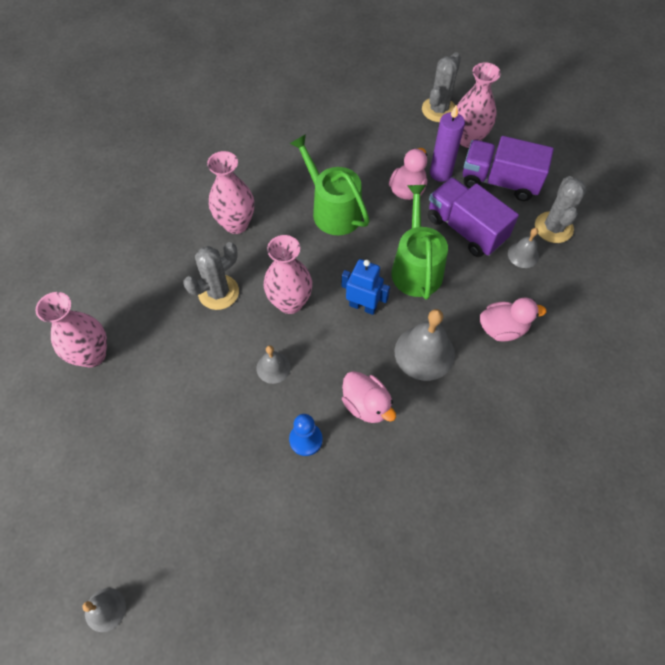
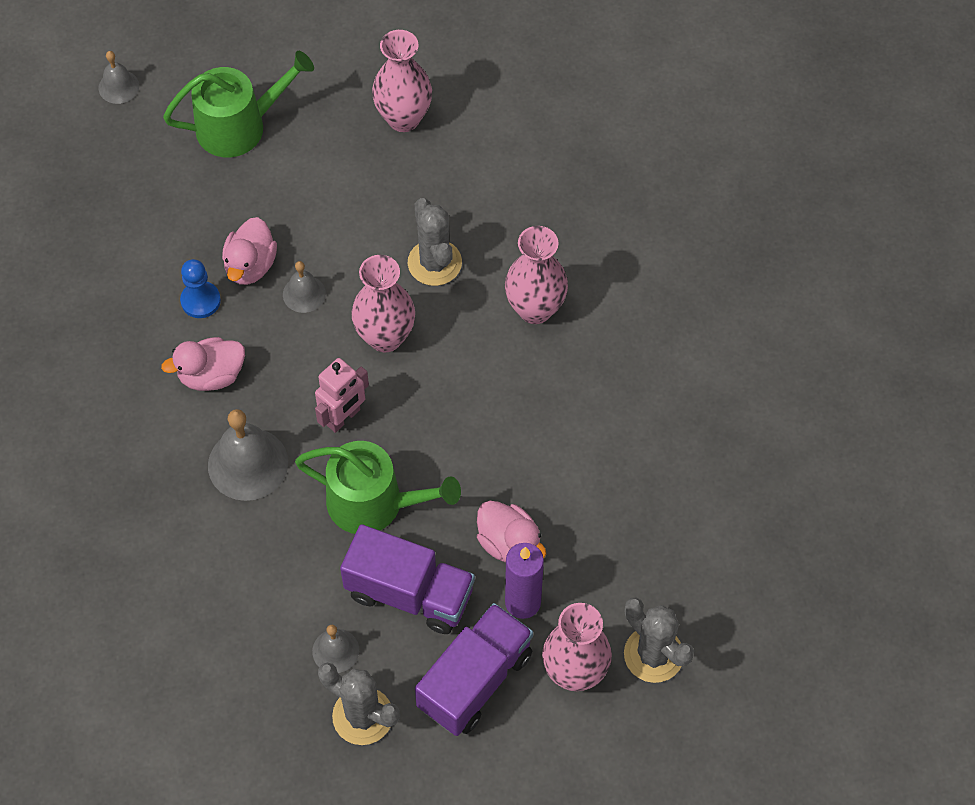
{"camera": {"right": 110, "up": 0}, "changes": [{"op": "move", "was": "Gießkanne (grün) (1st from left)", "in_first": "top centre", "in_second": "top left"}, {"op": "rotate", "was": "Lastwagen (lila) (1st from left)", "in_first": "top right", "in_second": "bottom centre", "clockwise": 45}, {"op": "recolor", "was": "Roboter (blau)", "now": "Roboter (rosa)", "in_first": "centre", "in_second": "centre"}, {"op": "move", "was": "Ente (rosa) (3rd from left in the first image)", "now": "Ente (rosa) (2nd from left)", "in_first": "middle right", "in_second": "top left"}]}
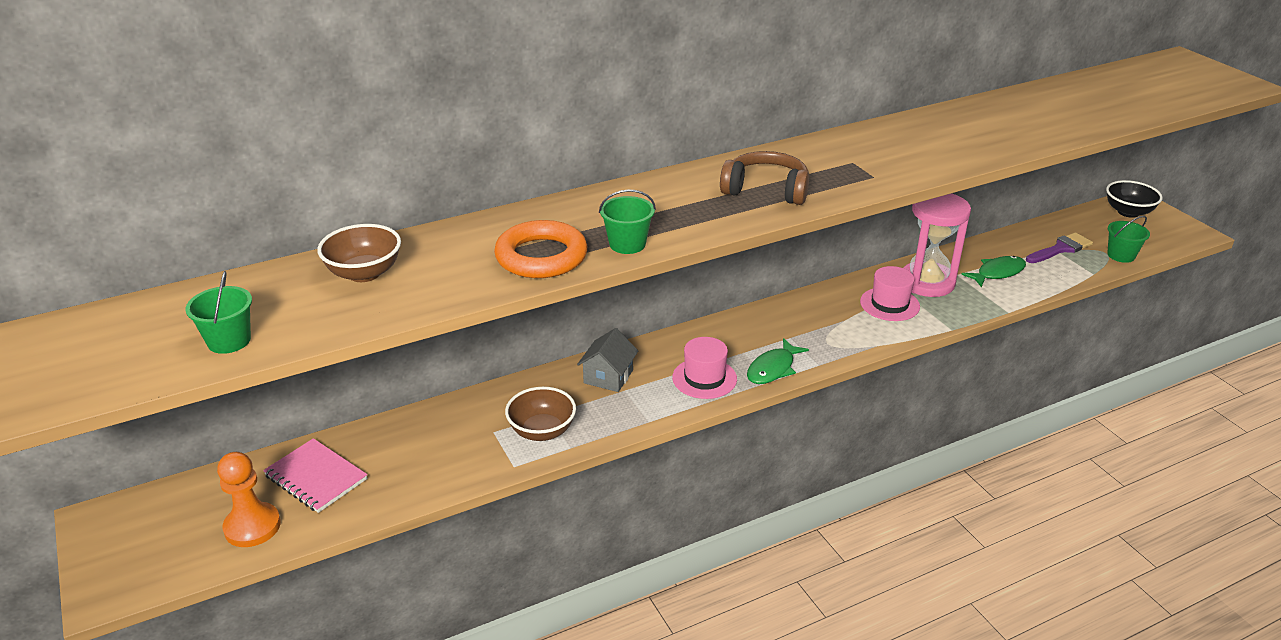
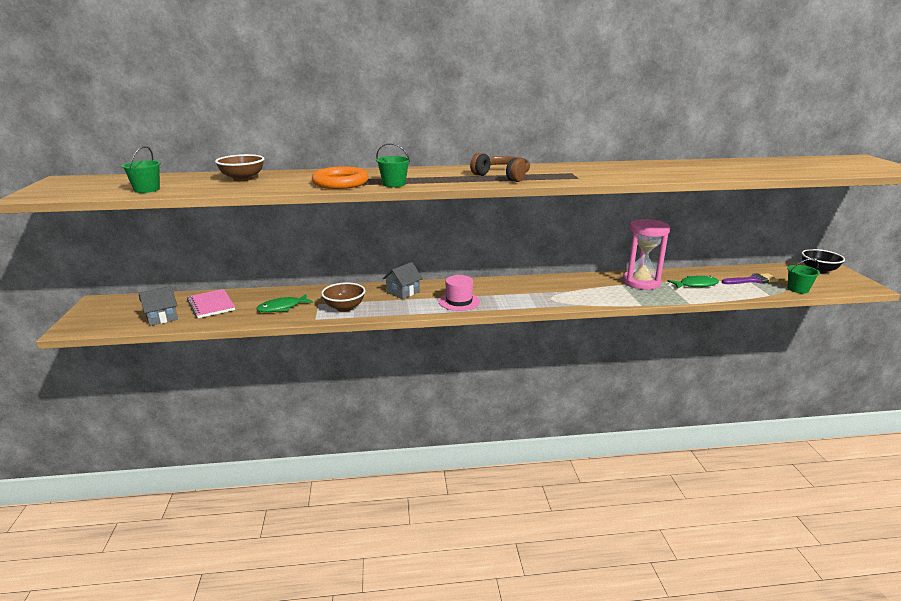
{"camera": {"right": 20, "up": -10}, "changes": [{"op": "delete", "was": "Hut (rosa) (2nd from left)", "in_first": "middle right"}, {"op": "move", "was": "Fisch (grün) (1st from left)", "in_first": "centre", "in_second": "middle left"}, {"op": "replace", "was": "Bauer (orange)", "now": "Haus (grau) (1st from left)", "in_first": "bottom left", "in_second": "middle left"}]}
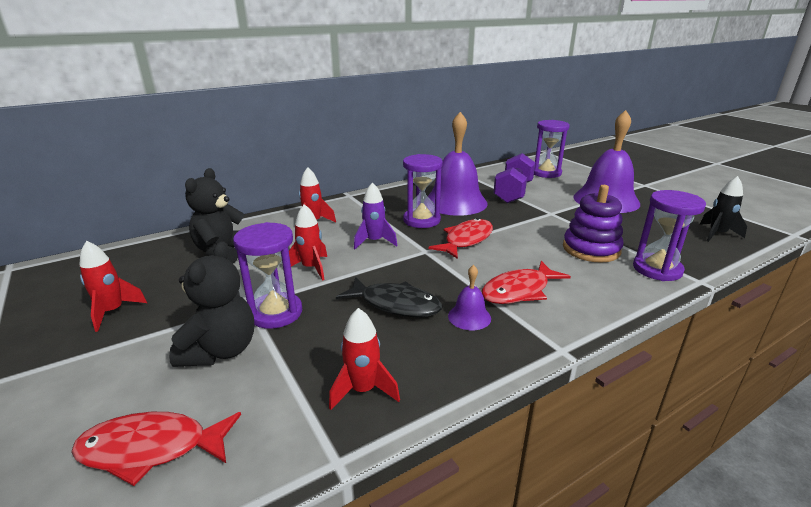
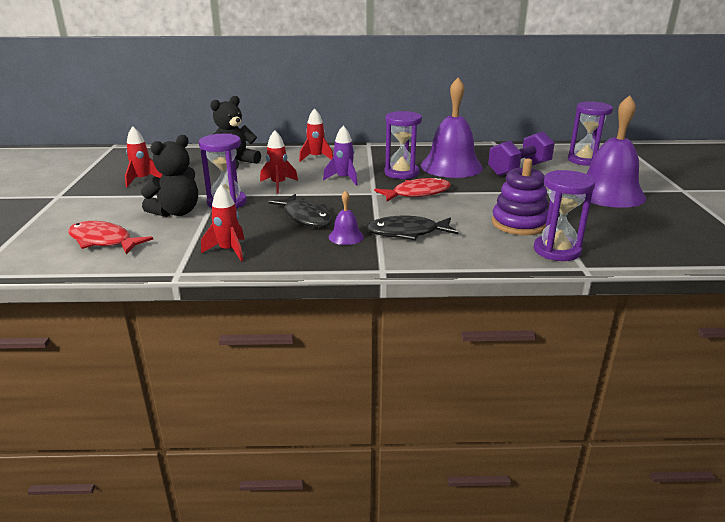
{"camera": {"right": 30, "up": 0}, "changes": [{"op": "delete", "was": "Rakete (schwarz)", "in_first": "middle right"}, {"op": "recolor", "was": "Fisch (rot) (3rd from left)", "now": "Fisch (schwarz) (2nd from left)", "in_first": "centre", "in_second": "centre"}]}
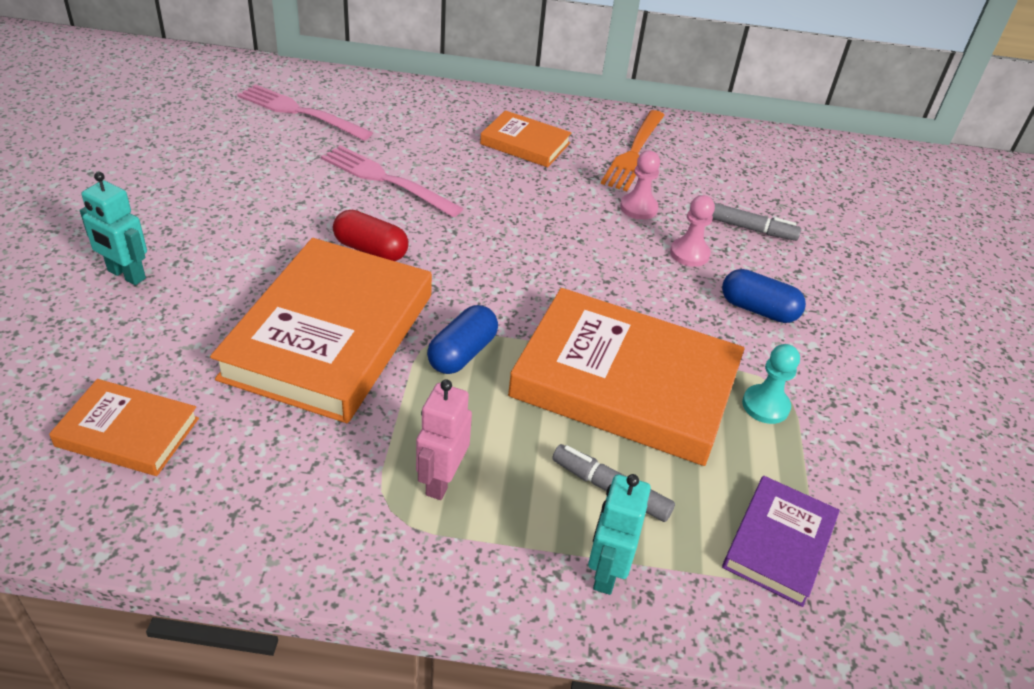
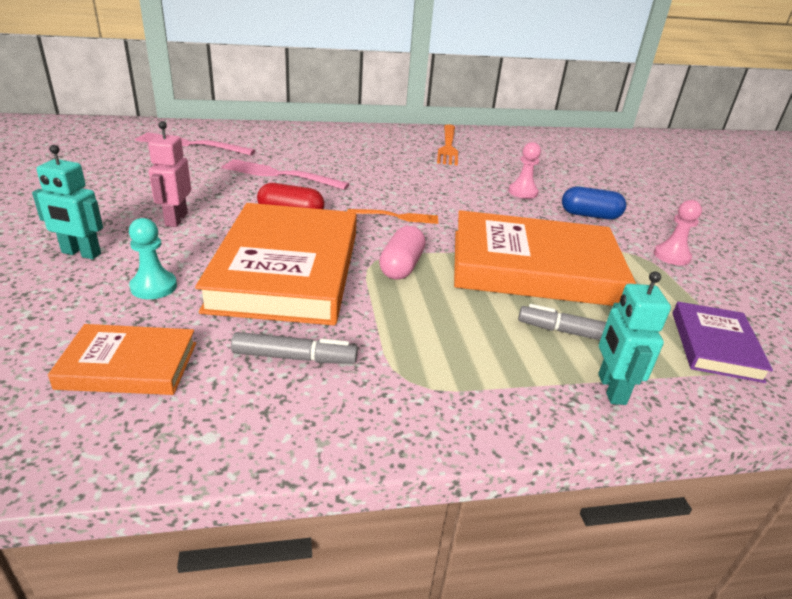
{"camera": {"right": -15, "up": -10}, "changes": [{"op": "delete", "was": "Buch (orange) (3rd from left)", "in_first": "top centre"}, {"op": "move", "was": "Bauer (rosa) (1st from left in the first image)", "now": "Bauer (rosa) (2nd from left)", "in_first": "top centre", "in_second": "middle right"}, {"op": "move", "was": "Filzstift (grau) (2nd from left in the first image)", "now": "Filzstift (grau) (1st from left)", "in_first": "top right", "in_second": "centre"}, {"op": "recolor", "was": "Kapsel (blau) (1st from left)", "now": "Kapsel (rosa)", "in_first": "centre", "in_second": "centre"}, {"op": "move", "was": "Bauer (türkis)", "in_first": "middle right", "in_second": "middle left"}, {"op": "move", "was": "Roboter (rosa)", "in_first": "centre", "in_second": "top left"}, {"op": "insert", "now": "Gabel (orange) (1st from left)", "in_second": "centre"}]}
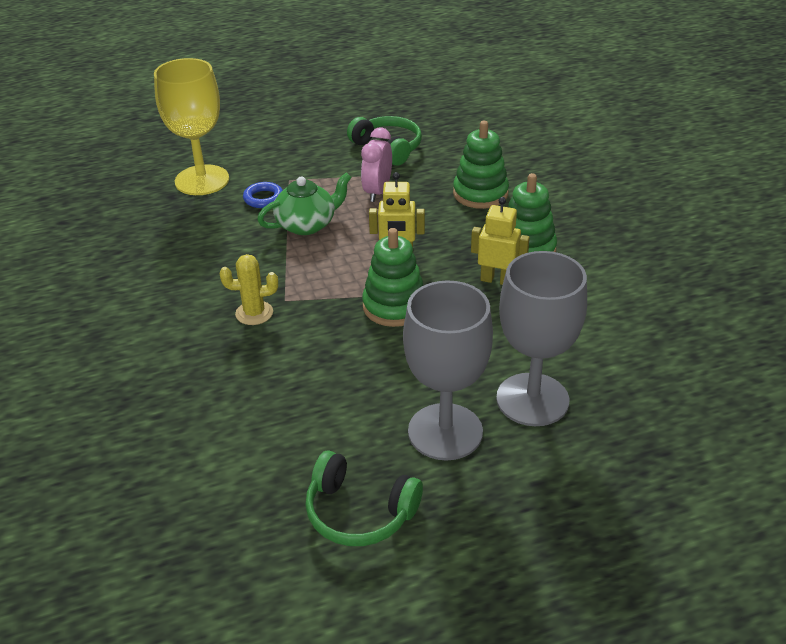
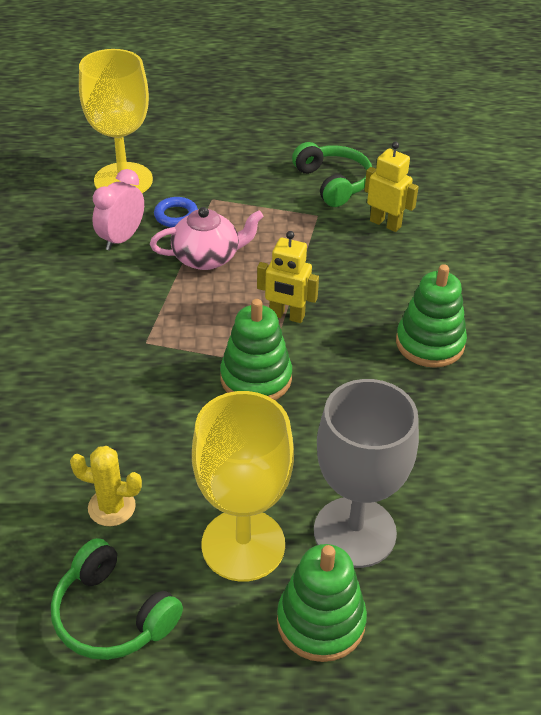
{"camera": {"right": 15, "up": 5}, "changes": [{"op": "move", "was": "Stapelspielzeug (grün) (2nd from left)", "in_first": "top centre", "in_second": "bottom centre"}, {"op": "move", "was": "Wecker (rosa)", "in_first": "top centre", "in_second": "top left"}, {"op": "recolor", "was": "Teekanne (grün)", "now": "Teekanne (rosa)", "in_first": "top centre", "in_second": "top centre"}, {"op": "move", "was": "Roboter (gelb) (2nd from left)", "in_first": "centre", "in_second": "top right"}, {"op": "move", "was": "Kaktus (gelb)", "in_first": "middle left", "in_second": "bottom left"}, {"op": "recolor", "was": "Kelch (grau) (1st from left)", "now": "Kelch (gelb) (2nd from left)", "in_first": "centre", "in_second": "bottom centre"}]}
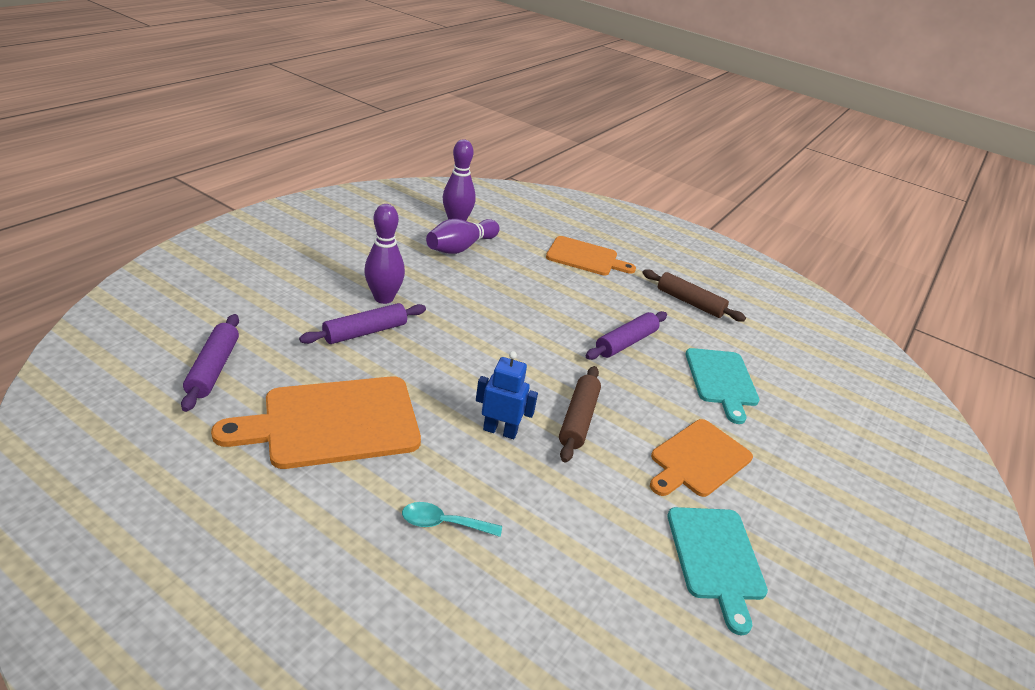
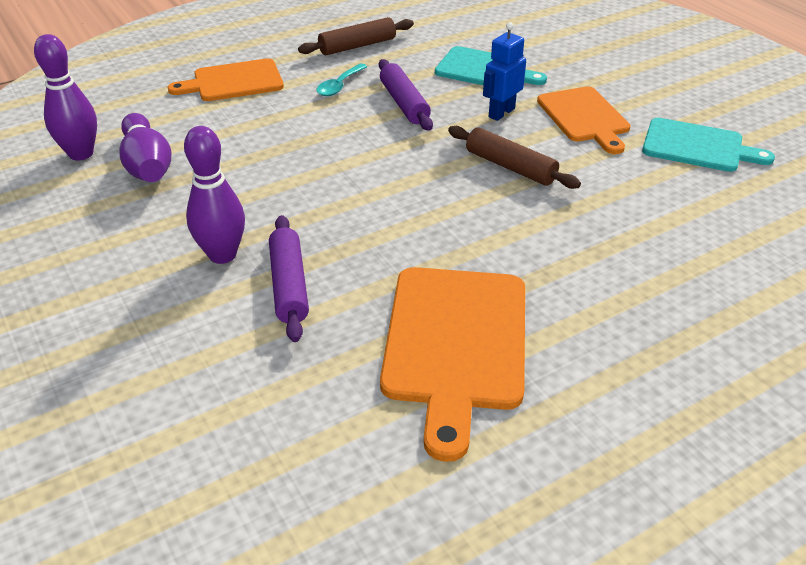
{"camera": {"right": -60, "up": 5}, "changes": [{"op": "rotate", "was": "Schneidebrett (orange) (2nd from left in the first image)", "in_first": "centre", "in_second": "top left", "clockwise": -150}, {"op": "delete", "was": "Nudelholz (lila) (1st from left)", "in_first": "middle left"}, {"op": "move", "was": "Roboter (blau)", "in_first": "centre", "in_second": "top centre"}, {"op": "move", "was": "Löffel (türkis)", "in_first": "bottom centre", "in_second": "top centre"}]}
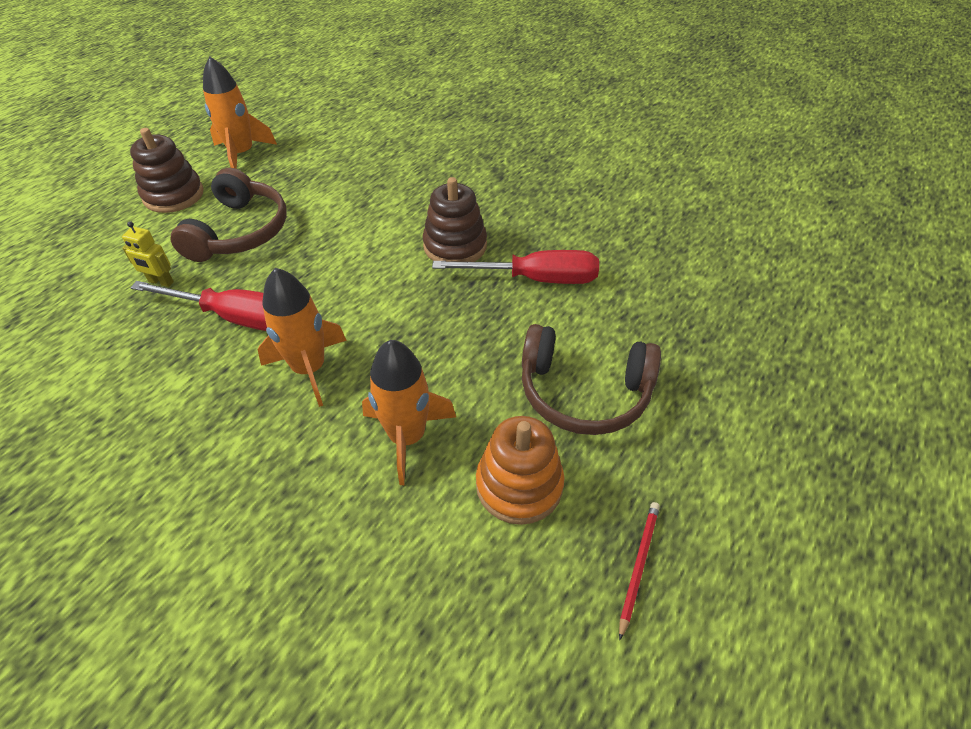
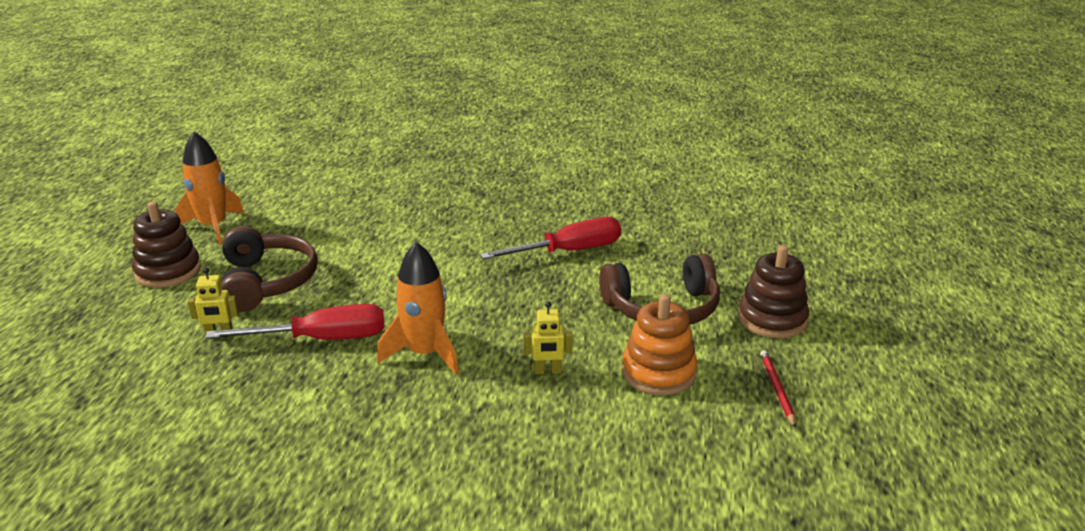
{"camera": {"right": -25, "up": -20}, "changes": [{"op": "move", "was": "Stapelspielzeug (braun) (2nd from left)", "in_first": "top centre", "in_second": "middle right"}, {"op": "replace", "was": "Rakete (orange) (3rd from left)", "now": "Roboter (gelb) (2nd from left)", "in_first": "centre", "in_second": "centre"}]}
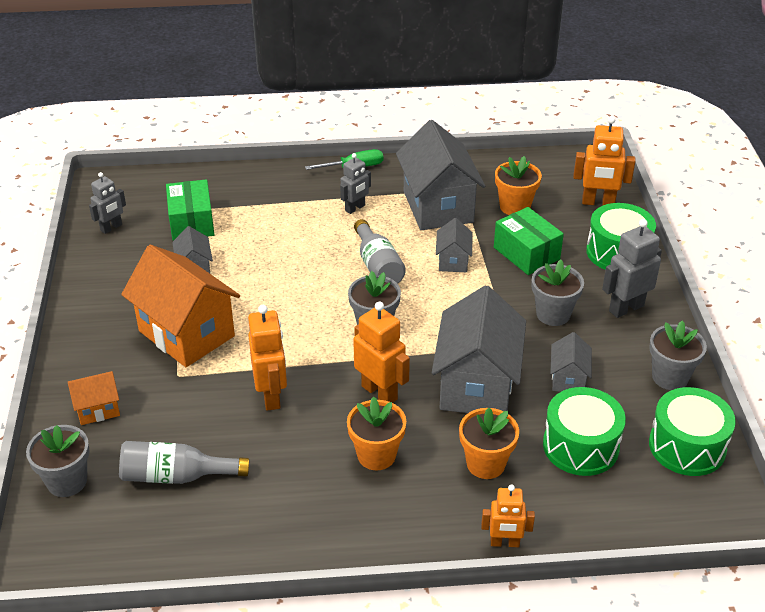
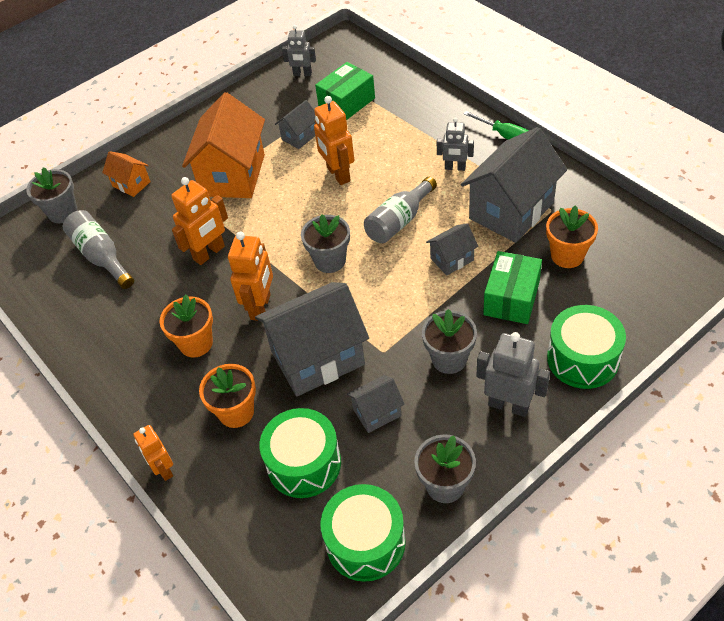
{"camera": {"right": 60, "up": 10}, "changes": [{"op": "move", "was": "Roboter (orange) (4th from left)", "in_first": "top right", "in_second": "top centre"}]}
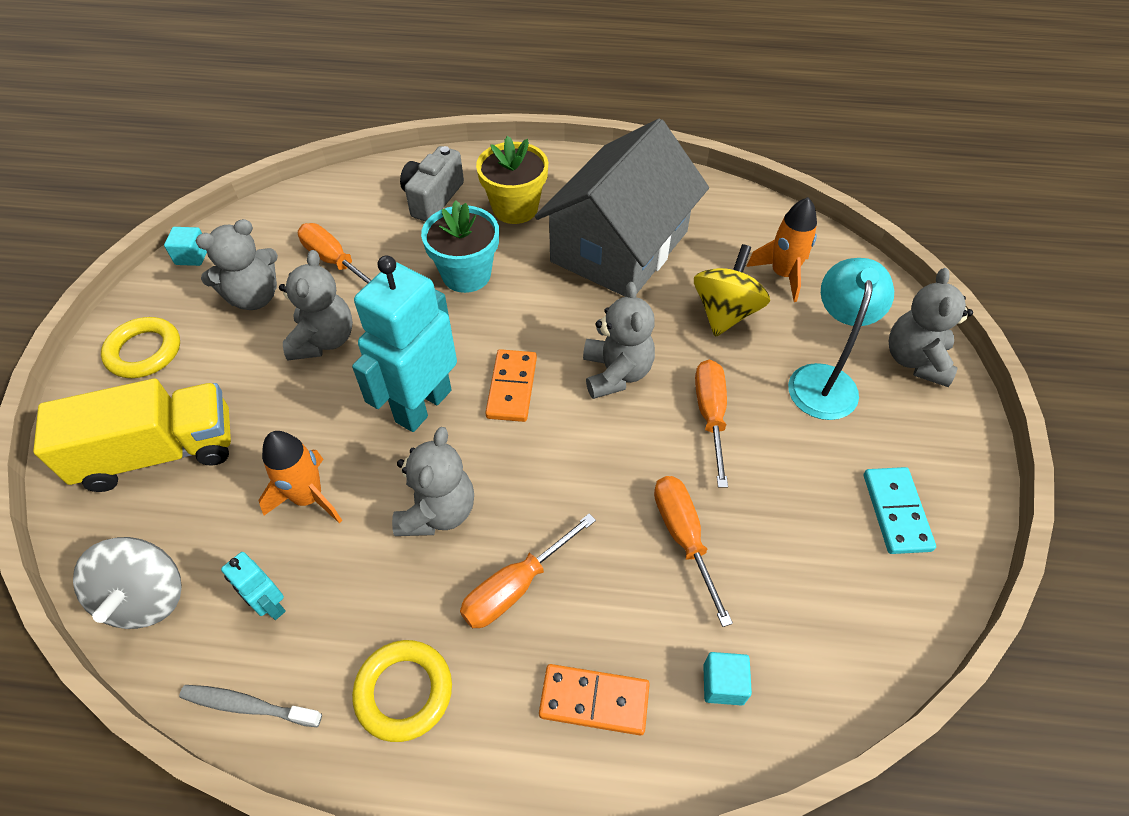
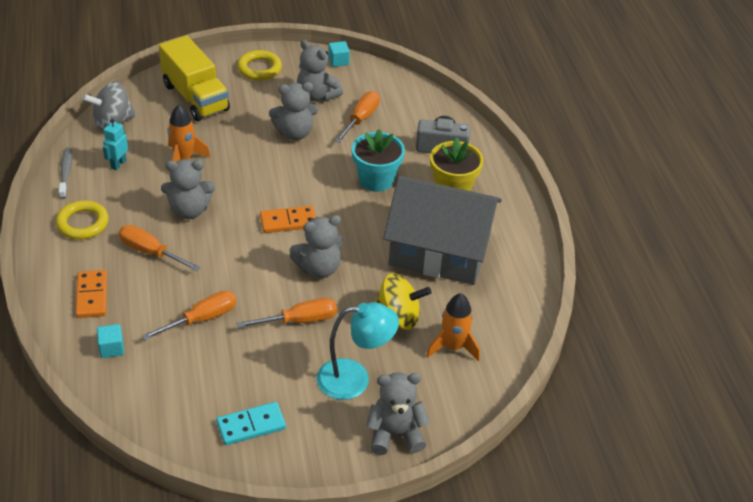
{"camera": {"right": 70, "up": -10}, "changes": [{"op": "delete", "was": "Roboter (türkis) (2nd from left)", "in_first": "centre"}]}
